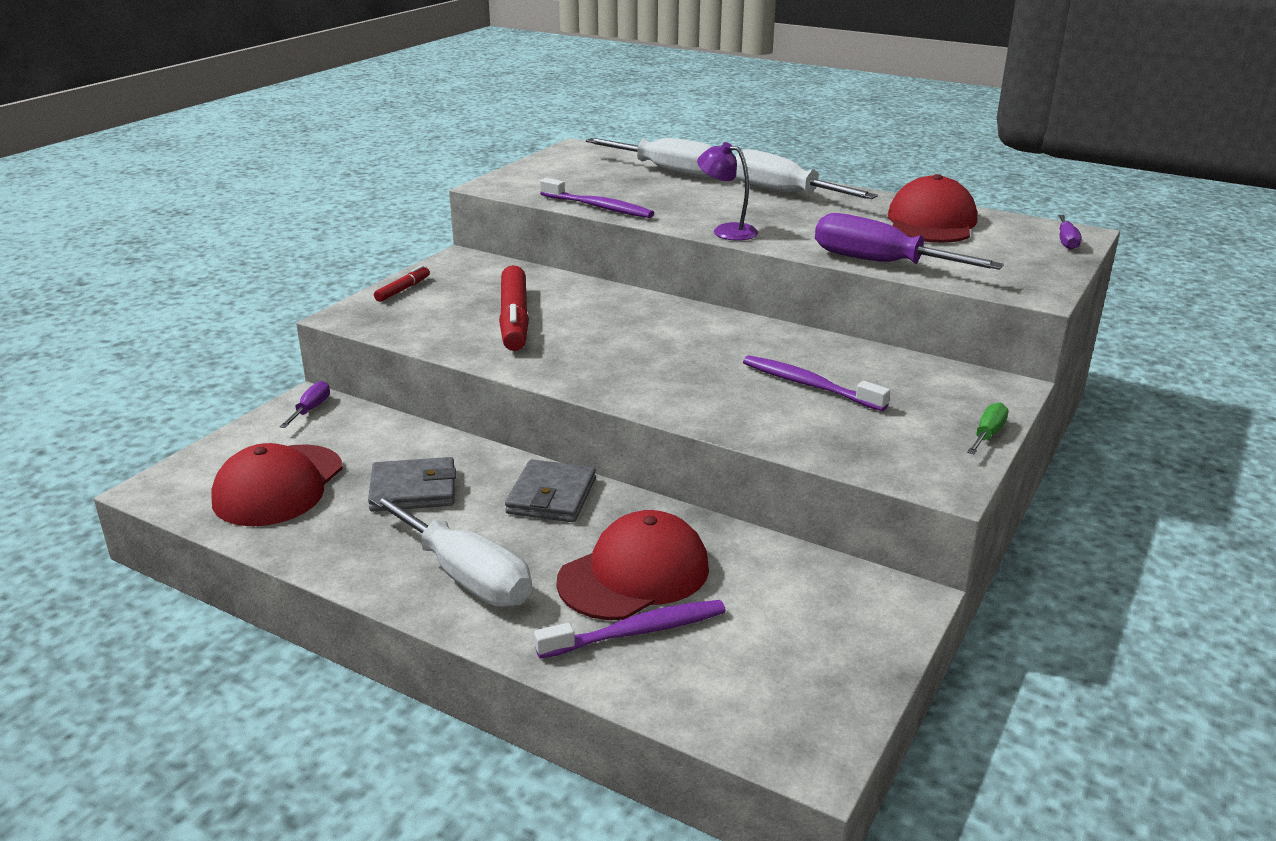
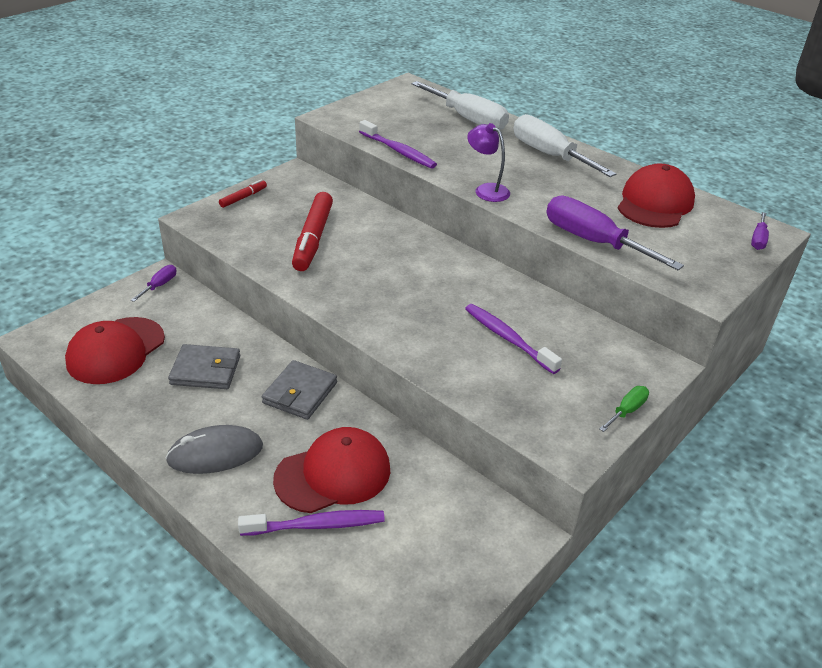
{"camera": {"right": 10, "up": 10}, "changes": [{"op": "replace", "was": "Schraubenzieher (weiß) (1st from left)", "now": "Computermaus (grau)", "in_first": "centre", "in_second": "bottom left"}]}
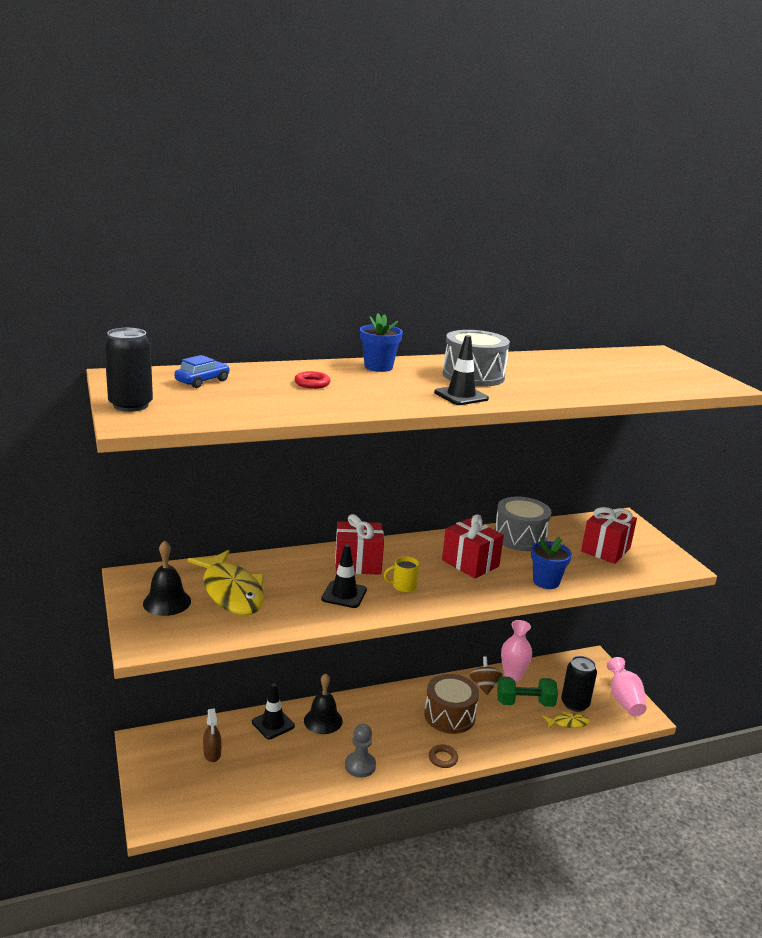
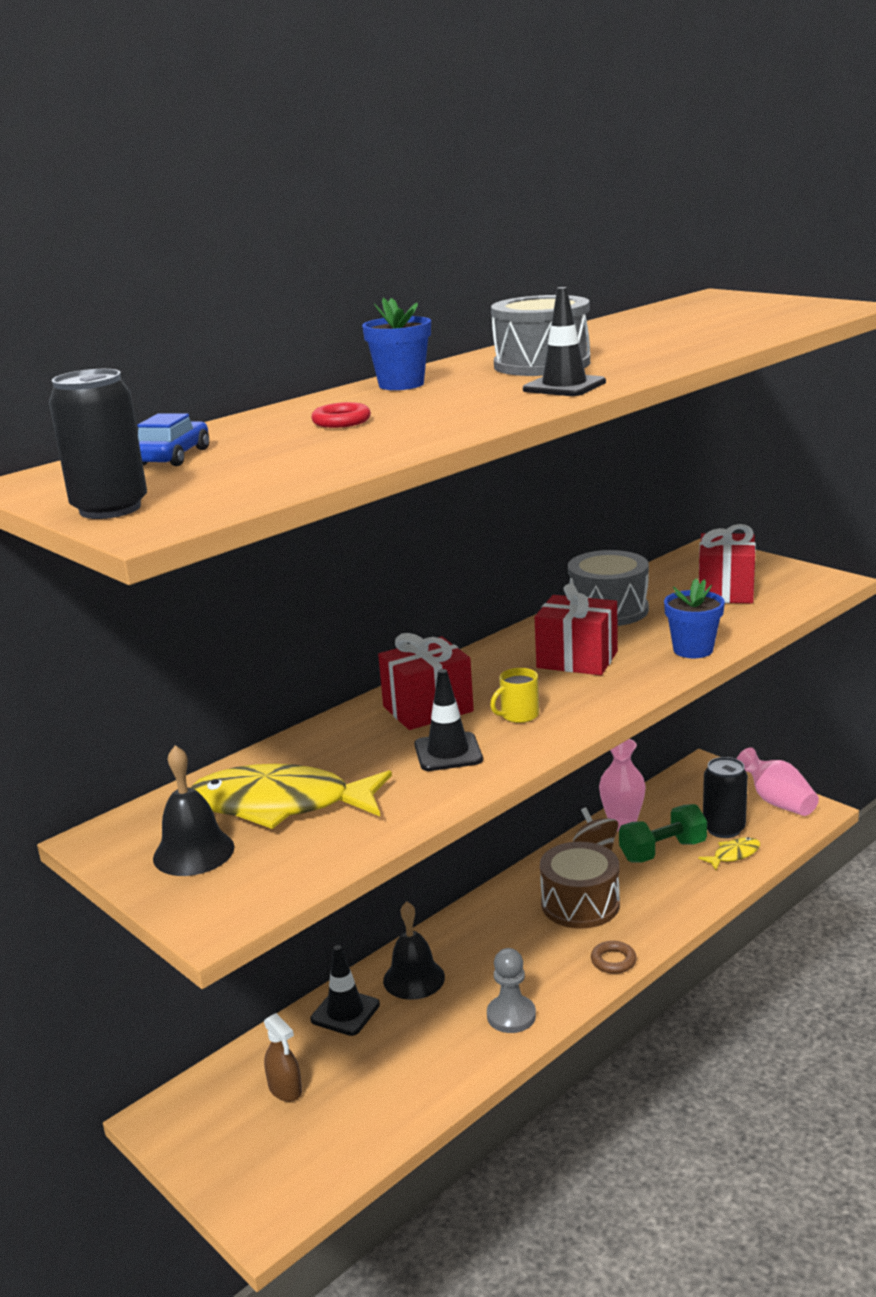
{"camera": {"right": -20, "up": 0}, "changes": [{"op": "rotate", "was": "Fisch (gelb) (1st from left)", "in_first": "middle left", "in_second": "middle left", "clockwise": 150}]}
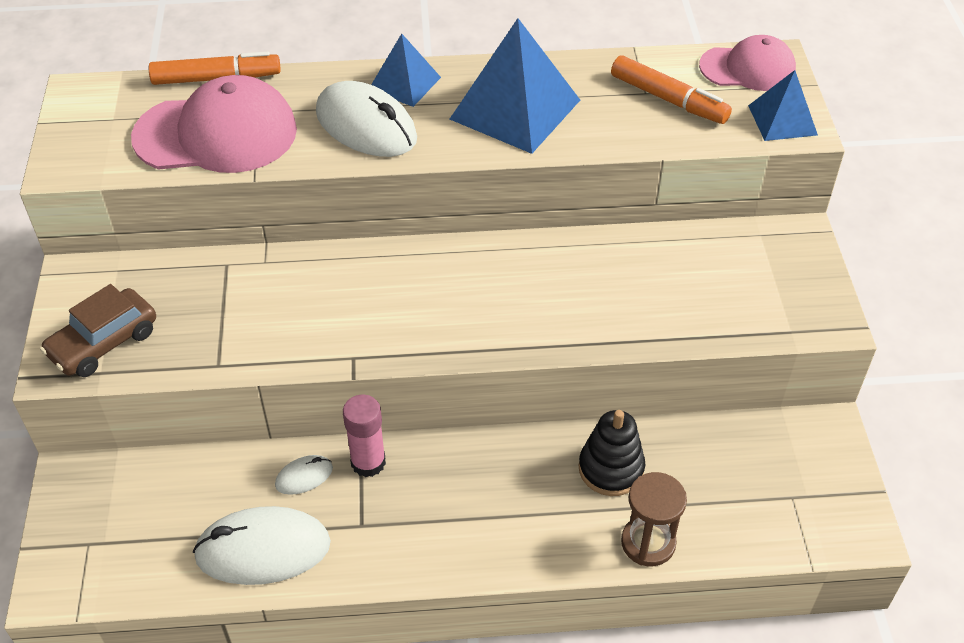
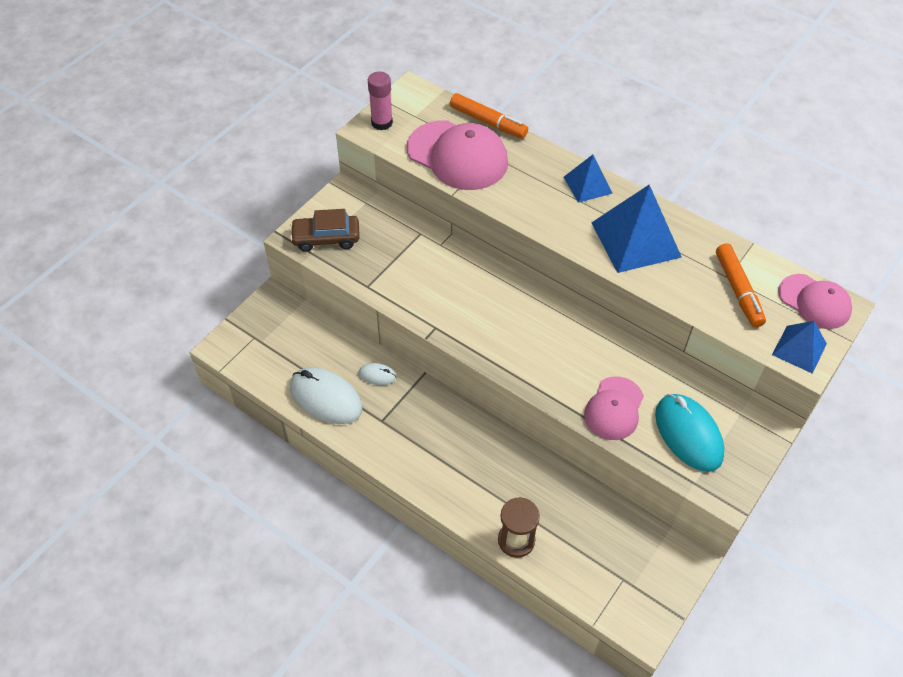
{"camera": {"right": 40, "up": 5}, "changes": [{"op": "delete", "was": "Computermaus (weiß) (3rd from left)", "in_first": "top centre"}, {"op": "move", "was": "Klebestift (rosa)", "in_first": "bottom centre", "in_second": "top centre"}, {"op": "delete", "was": "Stapelspielzeug (schwarz)", "in_first": "bottom centre"}, {"op": "insert", "now": "Kappe (rosa) (2nd from left)", "in_second": "middle right"}, {"op": "insert", "now": "Computermaus (türkis)", "in_second": "middle right"}]}
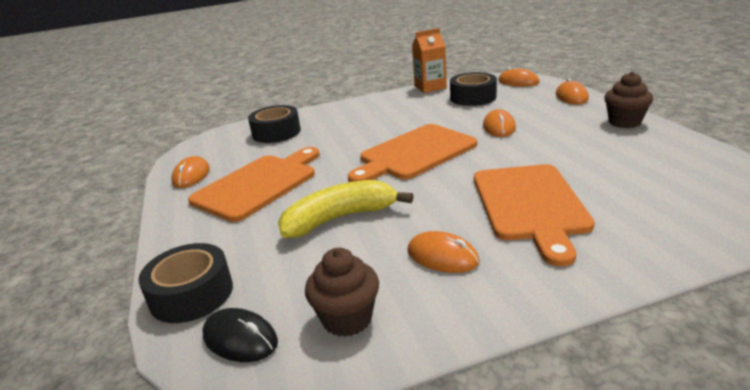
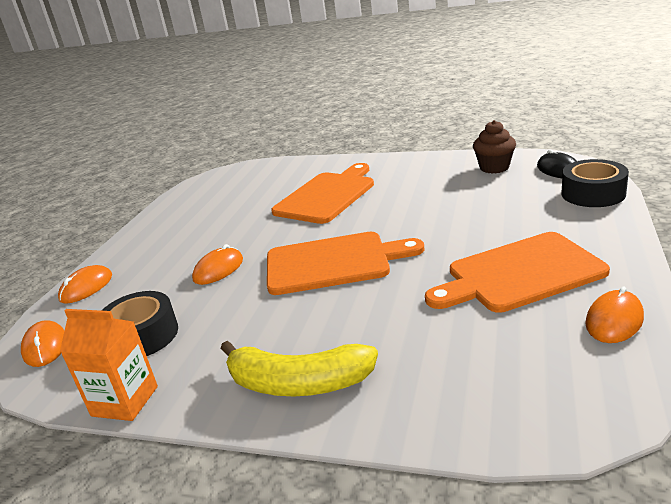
{"camera": {"right": -145, "up": 0}, "changes": [{"op": "delete", "was": "Muffin (braun) (2nd from left)", "in_first": "top right"}, {"op": "delete", "was": "Klebeband (schwarz) (2nd from left)", "in_first": "top centre"}, {"op": "move", "was": "Banane (gelb)", "in_first": "centre", "in_second": "bottom centre"}, {"op": "delete", "was": "Computermaus (orange) (2nd from left)", "in_first": "centre"}]}
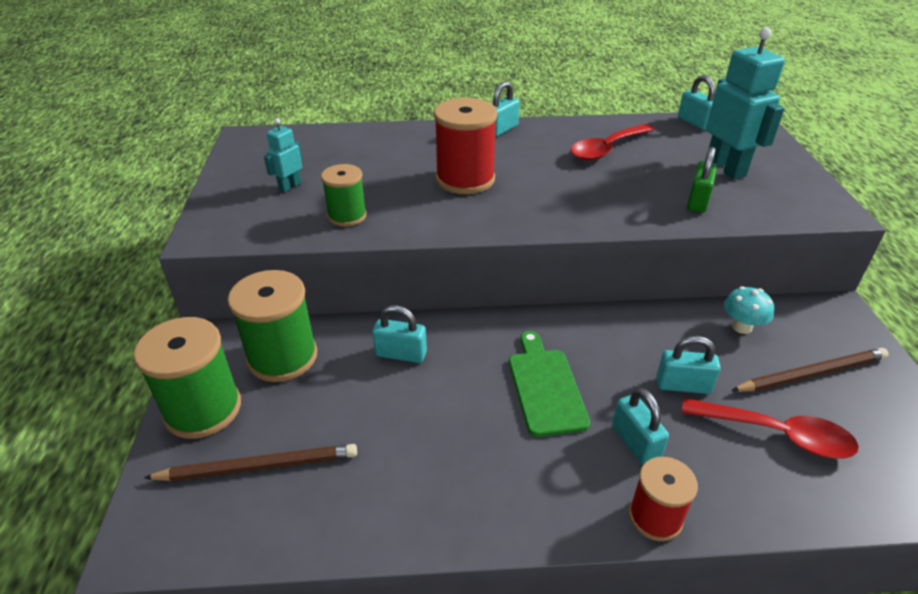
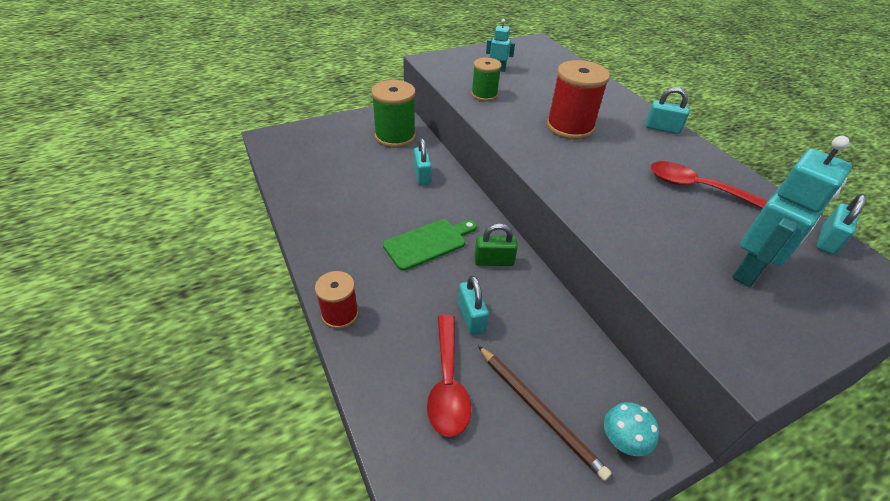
{"camera": {"right": 65, "up": 5}, "changes": [{"op": "move", "was": "Vorhängeschloss (grün)", "in_first": "top right", "in_second": "centre"}, {"op": "move", "was": "Pilz (türkis)", "in_first": "middle right", "in_second": "bottom right"}, {"op": "delete", "was": "Garnrolle (grün) (1st from left)", "in_first": "middle left"}, {"op": "delete", "was": "Vorhängeschloss (türkis) (3rd from left)", "in_first": "bottom right"}, {"op": "delete", "was": "Bleistift (braun) (1st from left)", "in_first": "bottom left"}]}
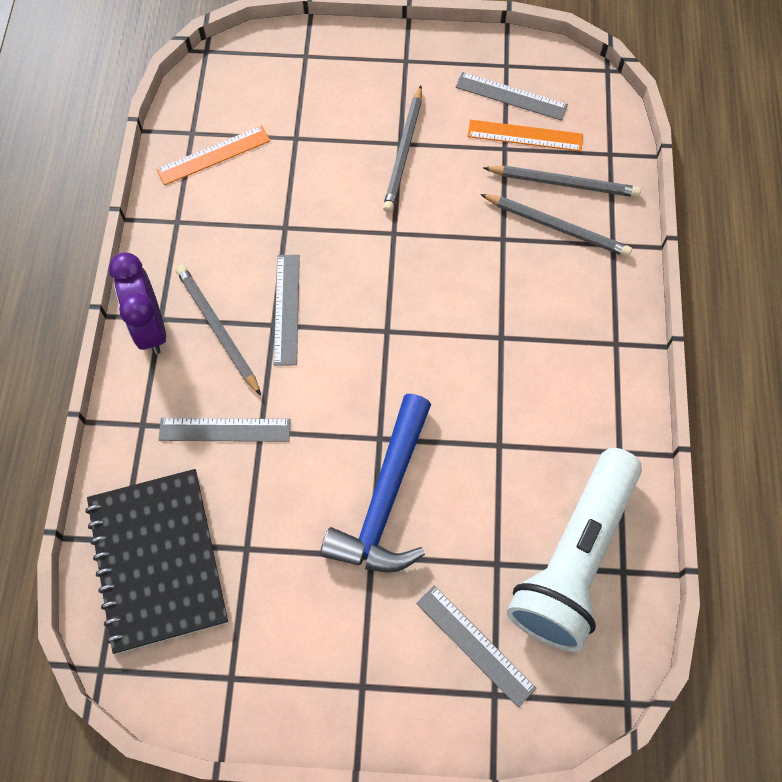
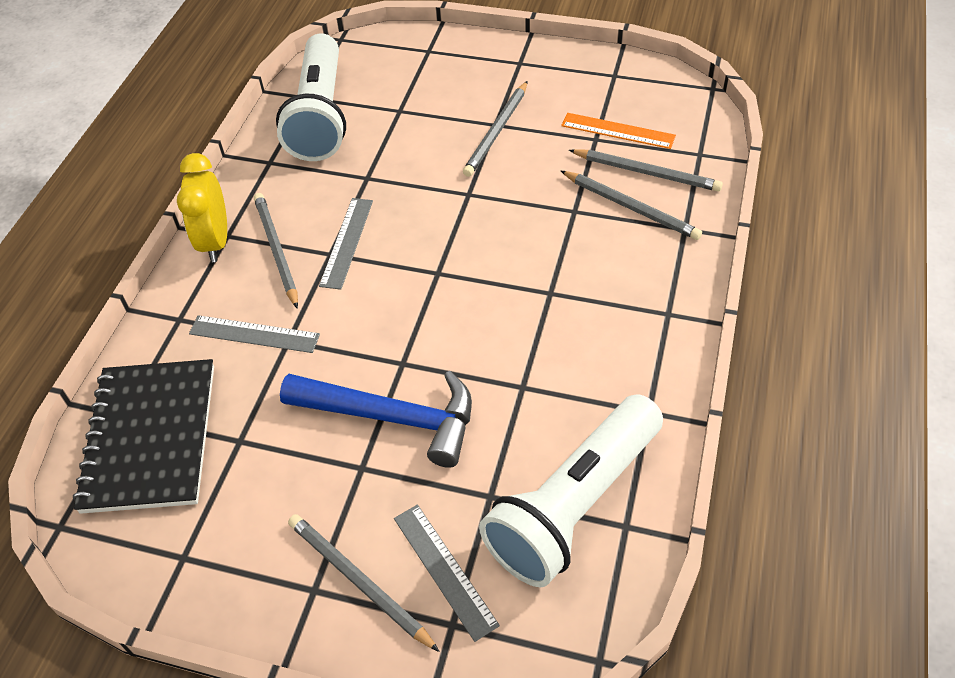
{"camera": {"right": 15, "up": -15}, "changes": [{"op": "delete", "was": "Lineal (grau) (4th from left)", "in_first": "top centre"}, {"op": "replace", "was": "Lineal (orange) (1st from left)", "now": "Taschenlampe (weiß) (1st from left)", "in_first": "top left", "in_second": "top left"}, {"op": "recolor", "was": "Wecker (lila)", "now": "Wecker (gelb)", "in_first": "middle left", "in_second": "top left"}, {"op": "rotate", "was": "Hammer (blau)", "in_first": "centre", "in_second": "centre", "clockwise": -105}, {"op": "insert", "now": "Bleistift (grau) (2nd from left)", "in_second": "bottom centre"}]}
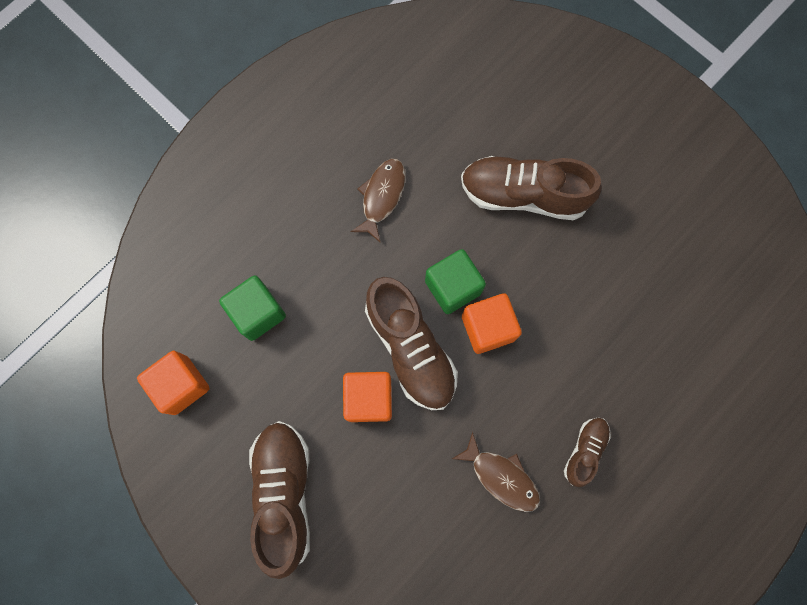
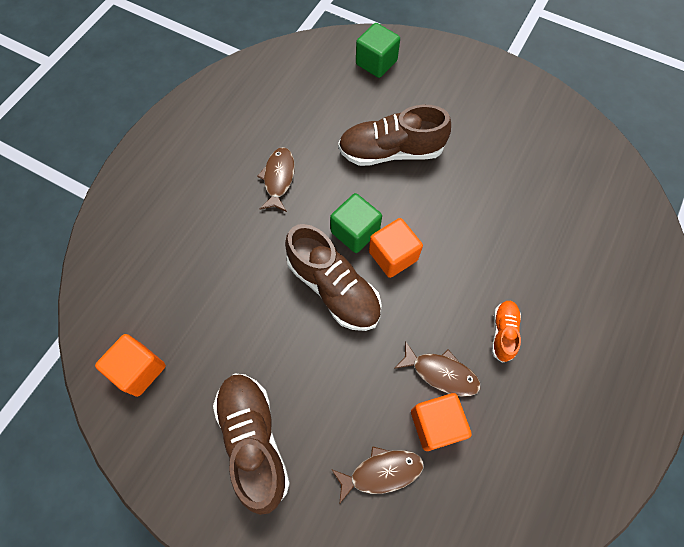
{"camera": {"right": -15, "up": -10}, "changes": [{"op": "move", "was": "Kubus (grün) (1st from left in the first image)", "now": "Kubus (grün) (2nd from left)", "in_first": "middle left", "in_second": "top centre"}, {"op": "move", "was": "Kubus (orange) (2nd from left in the first image)", "now": "Kubus (orange) (3rd from left)", "in_first": "centre", "in_second": "bottom centre"}, {"op": "recolor", "was": "Schuh (braun) (4th from left)", "now": "Schuh (orange)", "in_first": "bottom right", "in_second": "middle right"}, {"op": "insert", "now": "Fisch (braun) (2nd from left)", "in_second": "bottom centre"}]}
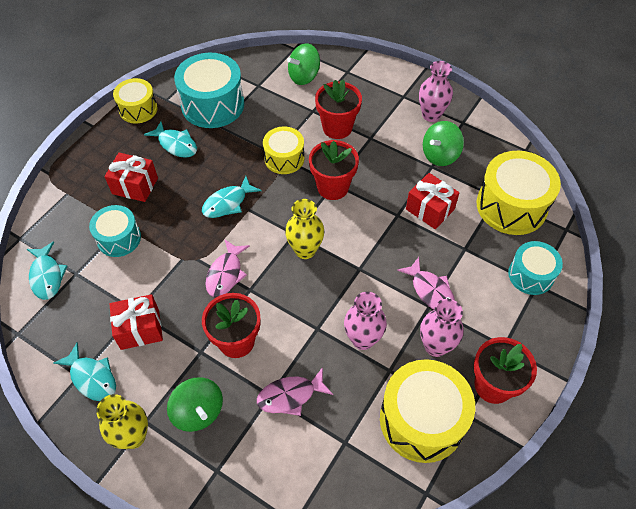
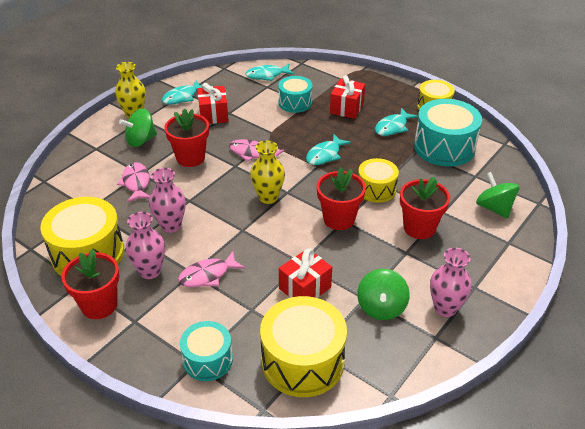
{"camera": {"right": 95, "up": -15}, "changes": [{"op": "rotate", "was": "Kreisel (grün) (3rd from left in the first image)", "in_first": "top right", "in_second": "bottom centre", "clockwise": -135}, {"op": "rotate", "was": "Fisch (türkis) (4th from left in the first image)", "in_first": "centre", "in_second": "centre", "clockwise": -105}]}
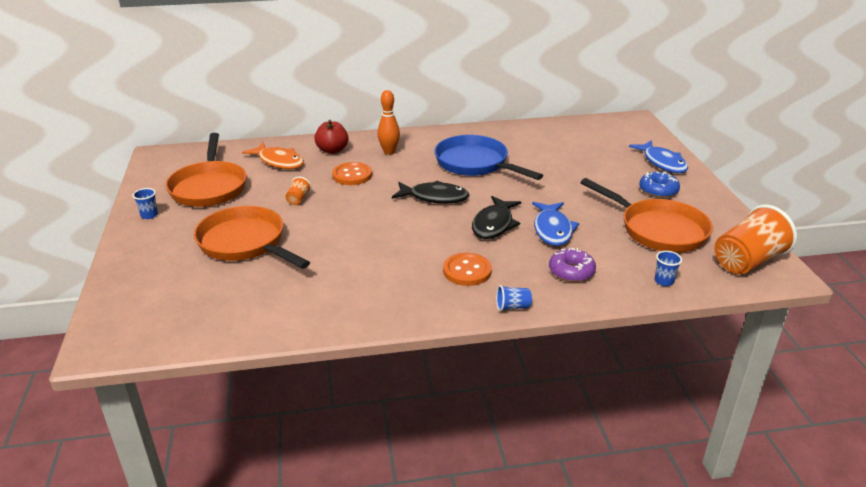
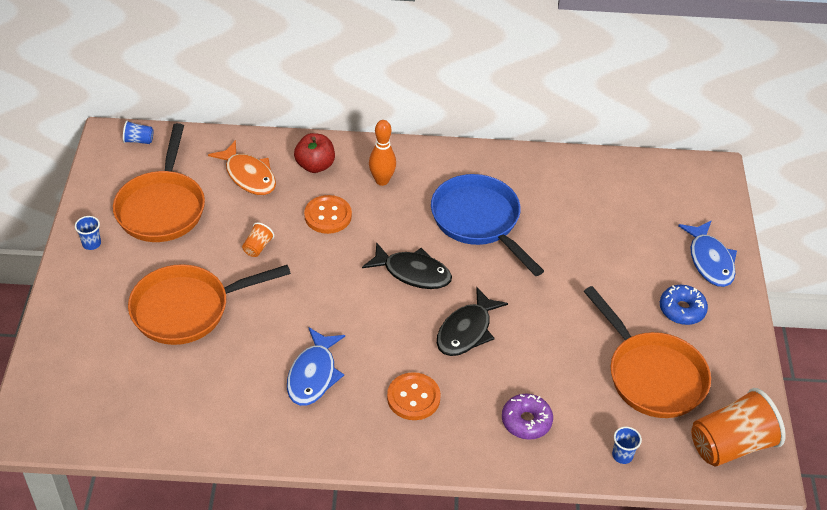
{"camera": {"right": 10, "up": 15}, "changes": [{"op": "move", "was": "Fisch (blau) (1st from left)", "in_first": "centre", "in_second": "bottom centre"}, {"op": "rotate", "was": "Pfanne (orange) (2nd from left)", "in_first": "middle left", "in_second": "middle left", "clockwise": -75}, {"op": "move", "was": "Becher (blau) (2nd from left)", "in_first": "centre", "in_second": "top left"}]}
